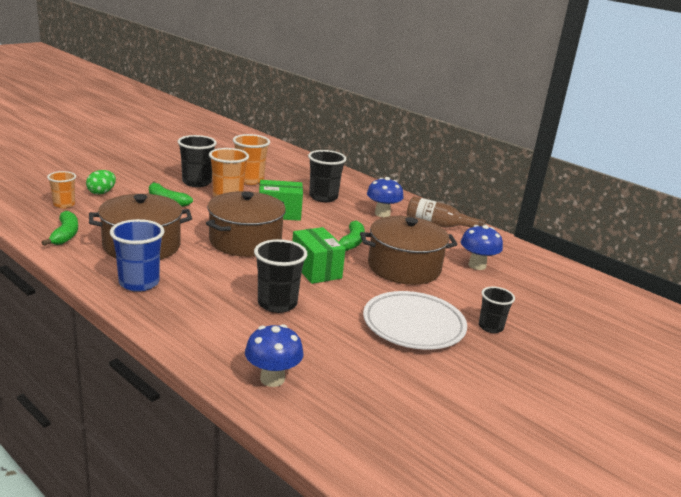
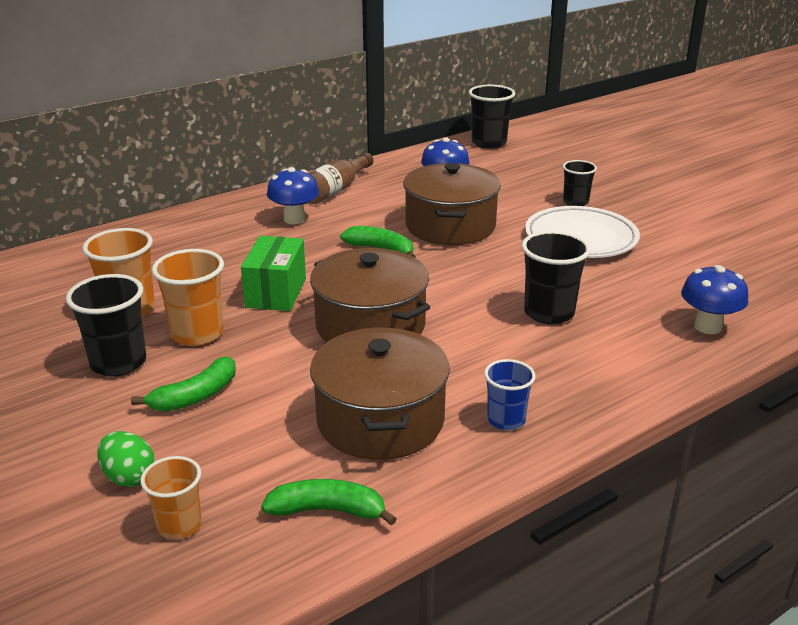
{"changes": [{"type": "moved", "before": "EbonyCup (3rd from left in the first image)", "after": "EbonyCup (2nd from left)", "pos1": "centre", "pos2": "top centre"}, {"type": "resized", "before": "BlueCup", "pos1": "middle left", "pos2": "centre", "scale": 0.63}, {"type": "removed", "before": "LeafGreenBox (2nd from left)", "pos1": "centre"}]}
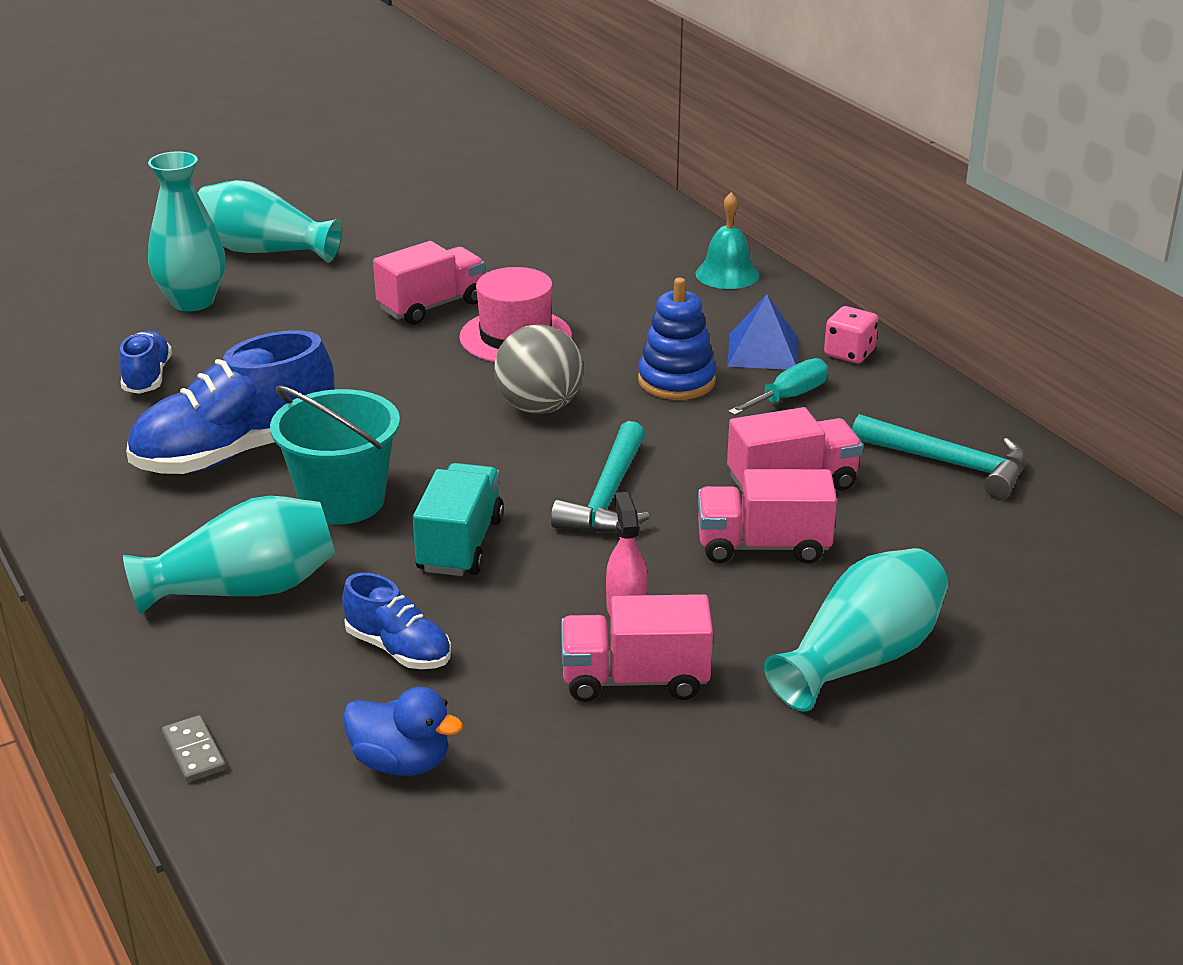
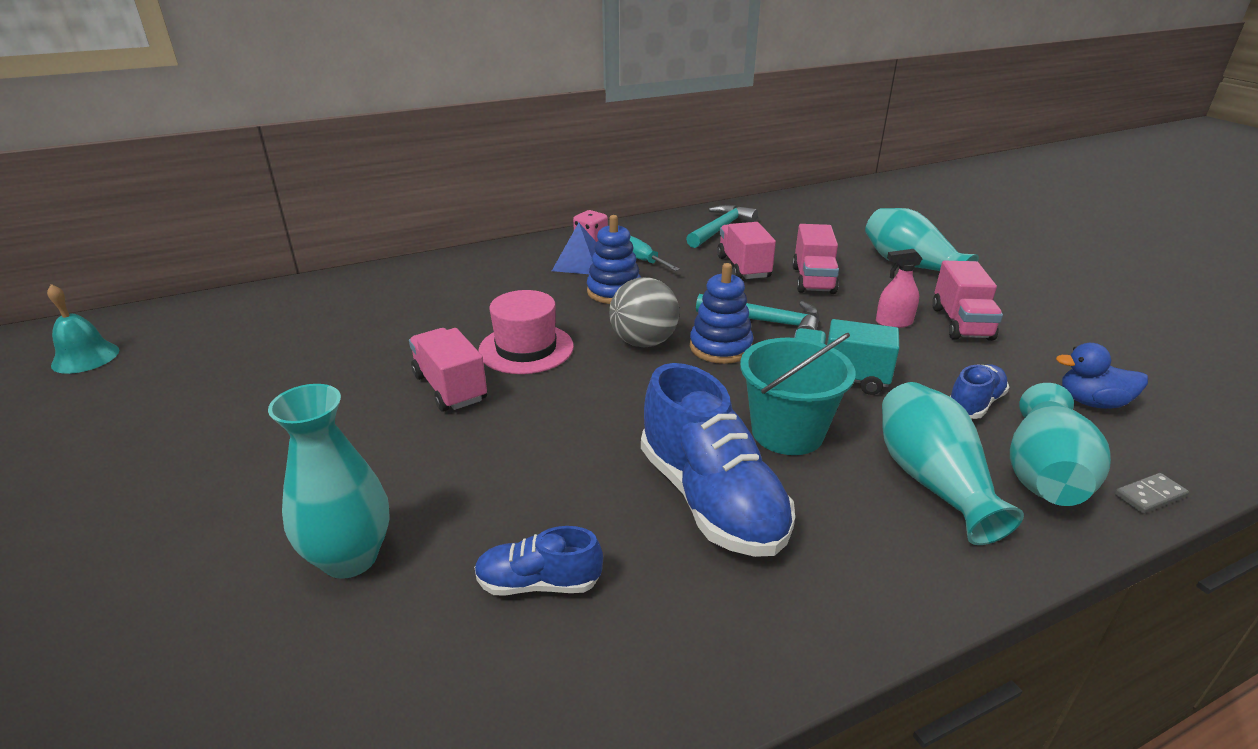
{"changes": [{"type": "moved", "before": "TurquoiseHandBell", "pos1": "top centre", "pos2": "middle left"}, {"type": "added", "after": "BlueStackingRings (2nd from left)", "pos2": "centre"}, {"type": "moved", "before": "TurquoiseVase (3rd from left in the first image)", "after": "TurquoiseVase (4th from left)", "pos1": "top left", "pos2": "middle right"}, {"type": "turned", "before": "BlueRubberDuck", "pos1": "bottom centre", "pos2": "middle right", "turn": -105}]}
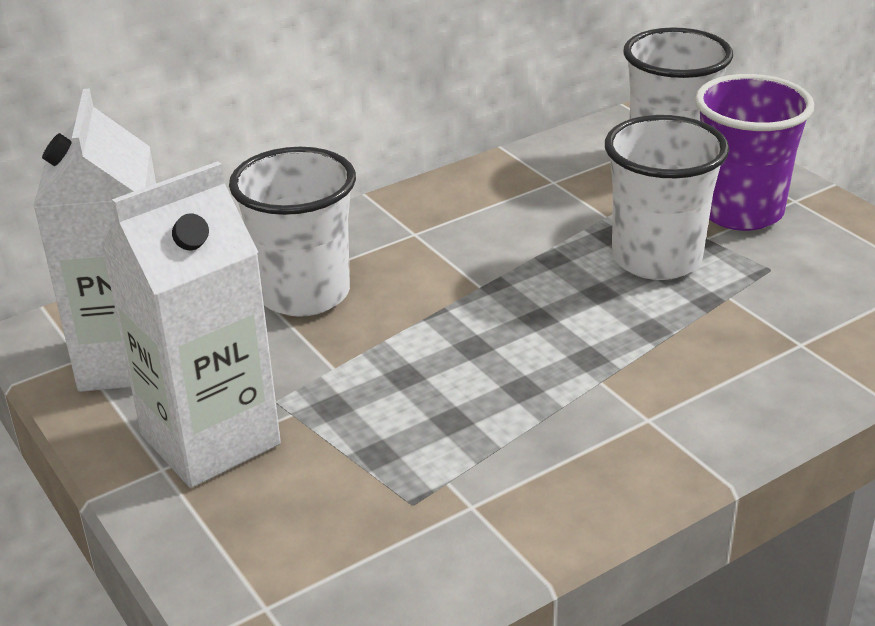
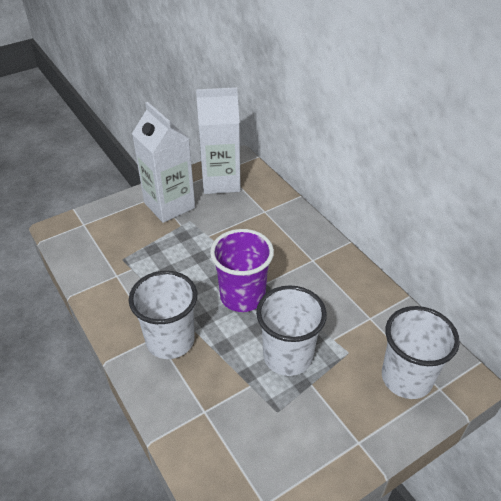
{"changes": [{"type": "moved", "before": "SnowWhiteCup (1st from left)", "pos1": "centre", "pos2": "middle left"}, {"type": "moved", "before": "VioletCup", "pos1": "top right", "pos2": "centre"}]}
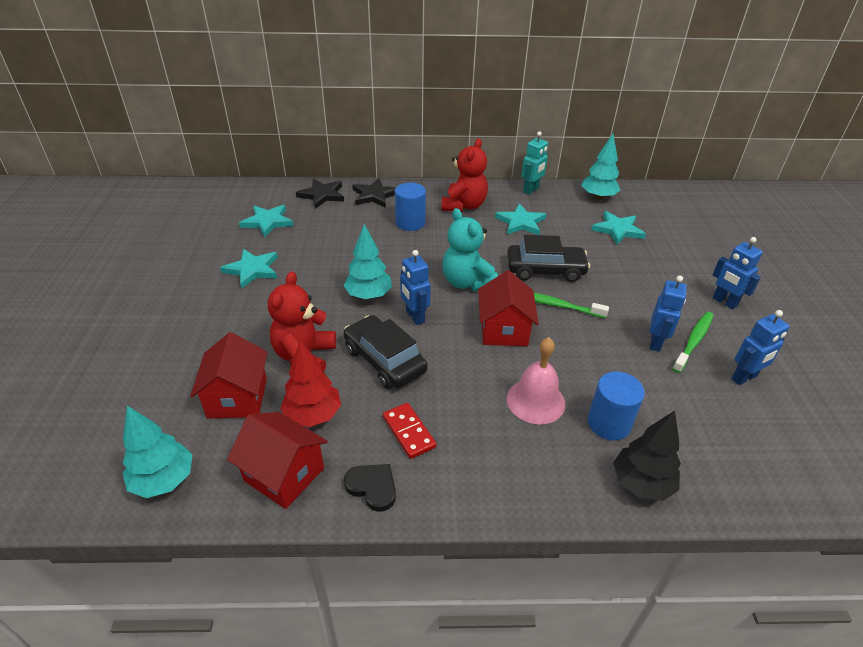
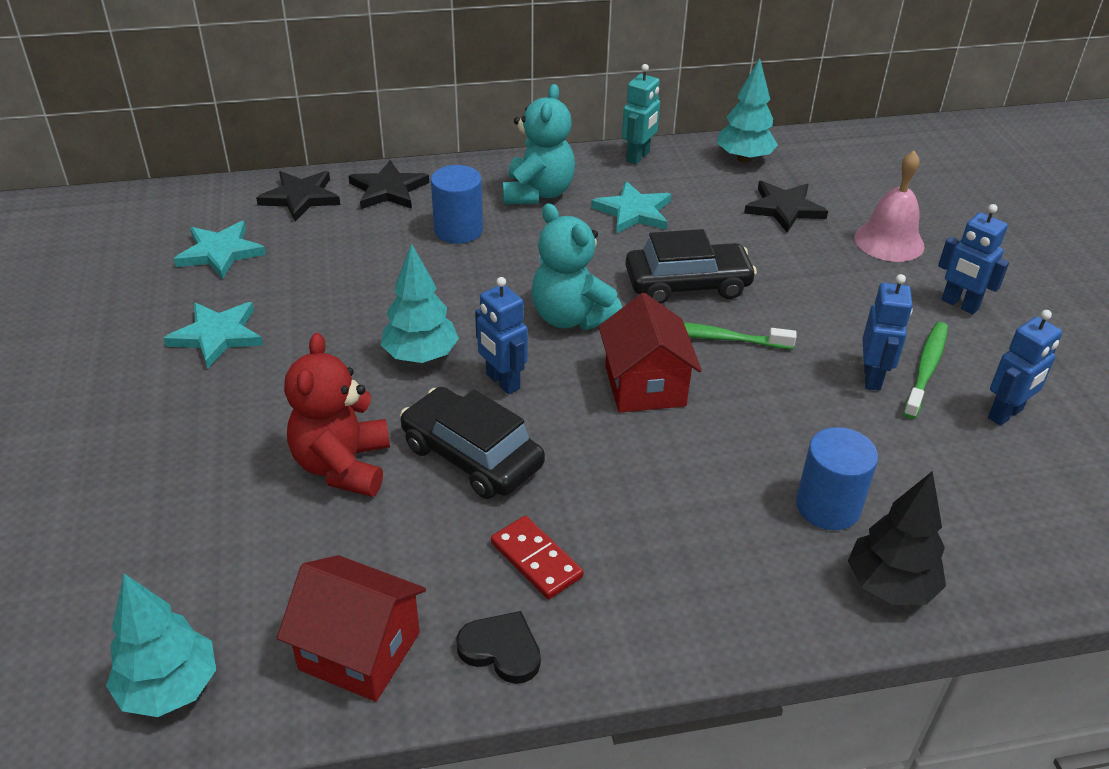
{"changes": [{"type": "recoloured", "before": "ScarletStuffedBear (2nd from left)", "after": "TurquoiseStuffedBear (1st from left)", "pos1": "top centre", "pos2": "top centre"}, {"type": "recoloured", "before": "TurquoiseStar (4th from left)", "after": "EbonyStar (3rd from left)", "pos1": "middle right", "pos2": "top right"}, {"type": "moved", "before": "RosePinkHandBell", "pos1": "centre", "pos2": "top right"}, {"type": "removed", "before": "ScarletCottage (1st from left)", "pos1": "middle left"}, {"type": "removed", "before": "ScarletTree", "pos1": "centre"}]}
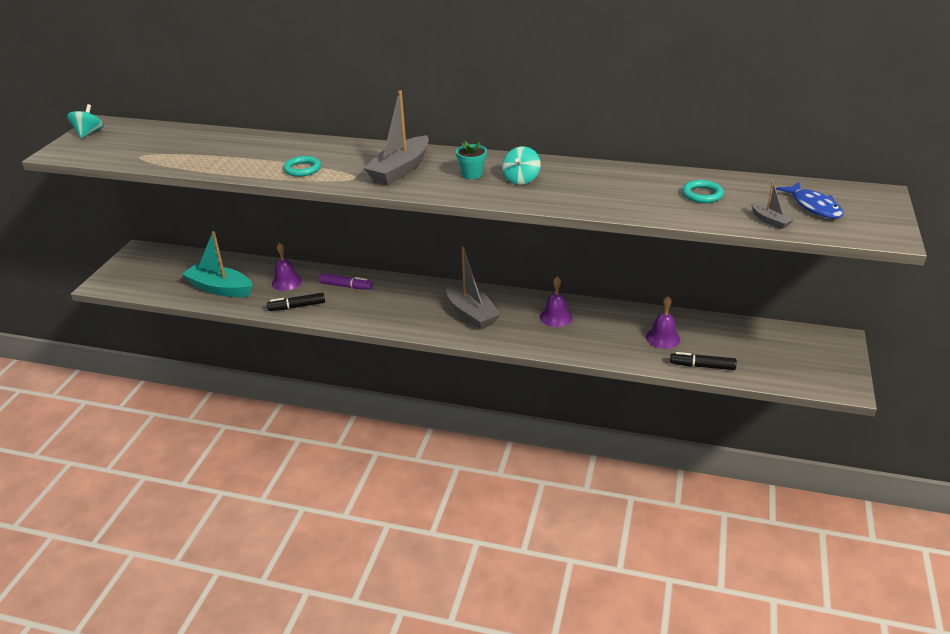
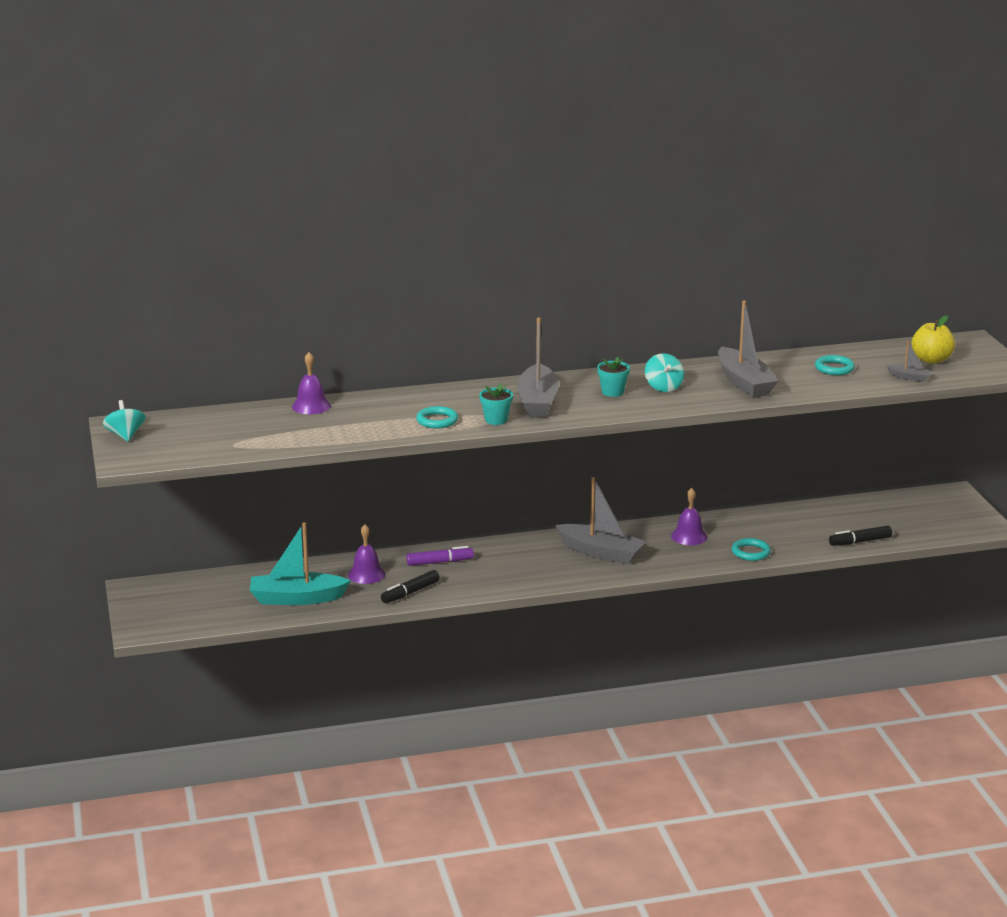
{"changes": [{"type": "moved", "before": "VioletHandBell (3rd from left in the first image)", "after": "VioletHandBell (1st from left)", "pos1": "middle right", "pos2": "middle left"}, {"type": "added", "after": "TurquoisePottedPlant (1st from left)", "pos2": "centre"}, {"type": "added", "after": "GreyToyBoat (3rd from left)", "pos2": "middle right"}, {"type": "added", "after": "TurquoiseHoop (2nd from left)", "pos2": "middle right"}, {"type": "replaced", "before": "BlueFish", "after": "YellowAppleFruit", "pos1": "top right", "pos2": "middle right"}]}
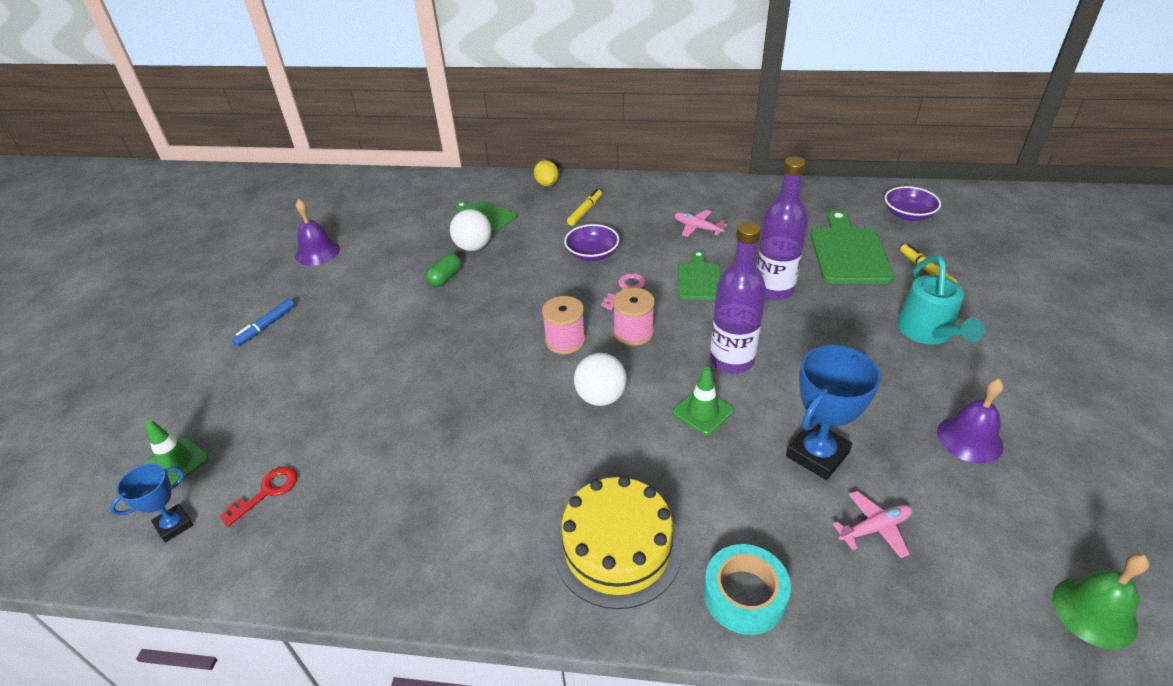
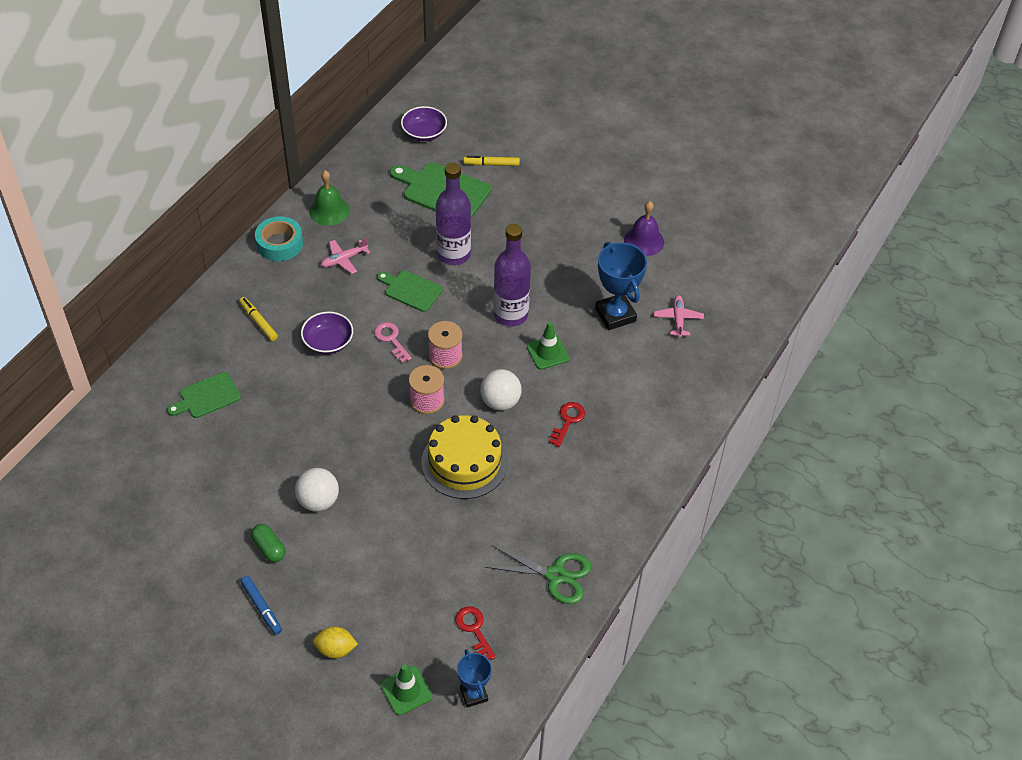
{"changes": [{"type": "moved", "before": "LeafGreenPill", "pos1": "centre", "pos2": "bottom left"}, {"type": "moved", "before": "TurquoiseRollOfTape", "pos1": "bottom centre", "pos2": "top left"}, {"type": "moved", "before": "SnowWhiteBall (1st from left)", "pos1": "centre", "pos2": "middle left"}, {"type": "moved", "before": "LeafGreenHandBell", "pos1": "bottom right", "pos2": "top left"}, {"type": "moved", "before": "YellowToyLemon", "pos1": "top centre", "pos2": "bottom left"}, {"type": "moved", "before": "YellowCake", "pos1": "bottom centre", "pos2": "centre"}, {"type": "added", "after": "LeafGreenScissors", "pos2": "bottom centre"}, {"type": "added", "after": "ScarletKey (2nd from left)", "pos2": "centre"}, {"type": "removed", "before": "VioletHandBell (1st from left)", "pos1": "middle left"}, {"type": "removed", "before": "TurquoiseWateringPot", "pos1": "middle right"}]}
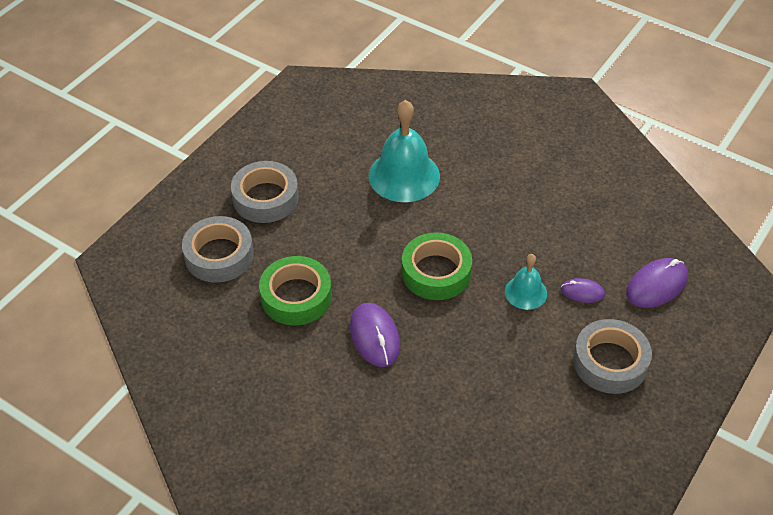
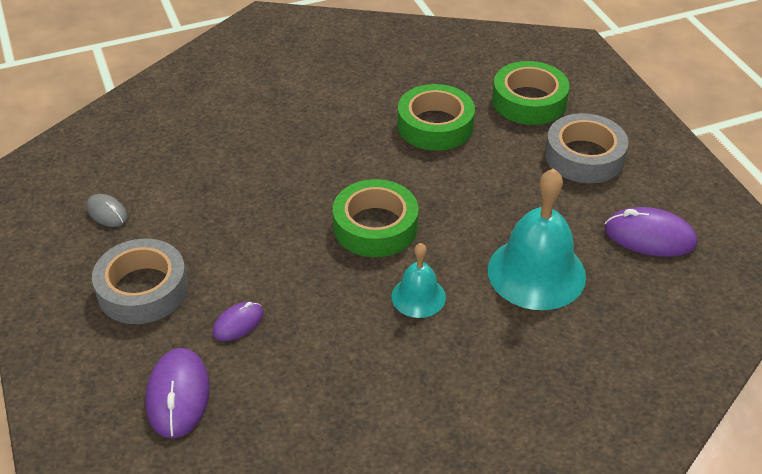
{"changes": [{"type": "added", "after": "GreyComputerMouse", "pos2": "middle left"}, {"type": "moved", "before": "TurquoiseHandBell (2nd from left in the first image)", "after": "TurquoiseHandBell (1st from left)", "pos1": "middle right", "pos2": "centre"}, {"type": "recoloured", "before": "GreyRollOfTape (1st from left)", "after": "LeafGreenRollOfTape (3rd from left)", "pos1": "middle left", "pos2": "top right"}, {"type": "moved", "before": "VioletComputerMouse (1st from left in the first image)", "after": "VioletComputerMouse (3rd from left)", "pos1": "centre", "pos2": "middle right"}]}
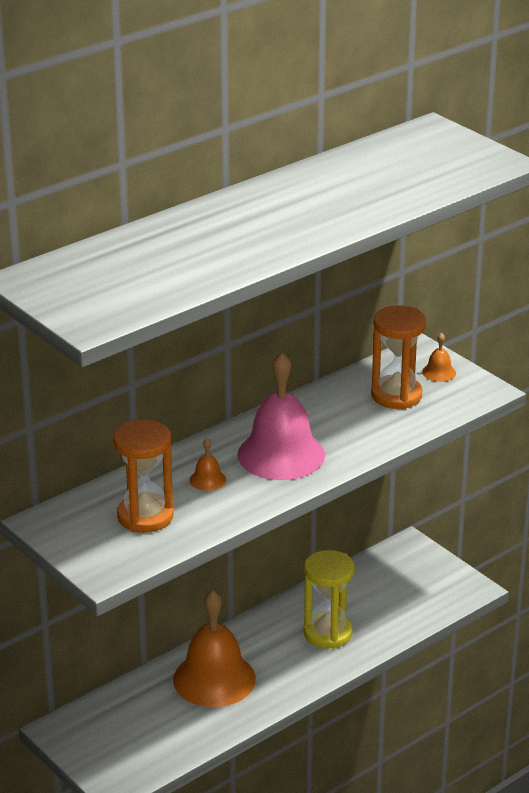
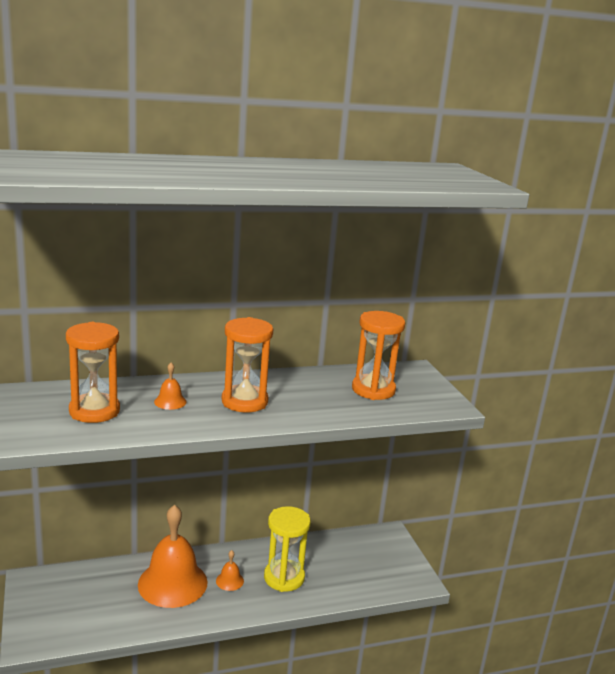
{"changes": [{"type": "moved", "before": "OrangeHandBell (3rd from left)", "pos1": "middle right", "pos2": "bottom centre"}, {"type": "replaced", "before": "RosePinkHandBell", "after": "OrangeHourglass (2nd from left)", "pos1": "centre", "pos2": "centre"}]}
